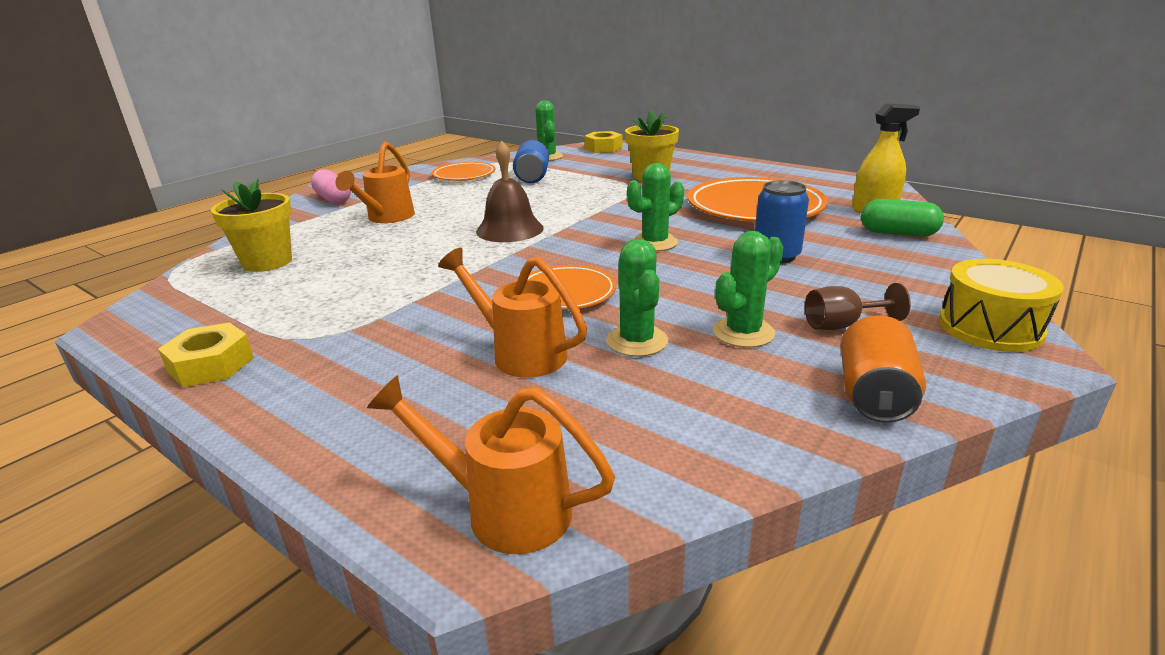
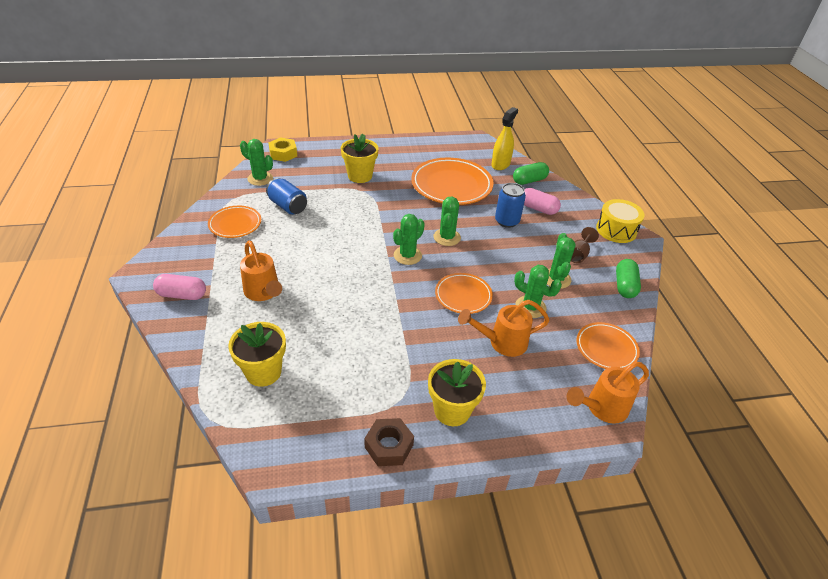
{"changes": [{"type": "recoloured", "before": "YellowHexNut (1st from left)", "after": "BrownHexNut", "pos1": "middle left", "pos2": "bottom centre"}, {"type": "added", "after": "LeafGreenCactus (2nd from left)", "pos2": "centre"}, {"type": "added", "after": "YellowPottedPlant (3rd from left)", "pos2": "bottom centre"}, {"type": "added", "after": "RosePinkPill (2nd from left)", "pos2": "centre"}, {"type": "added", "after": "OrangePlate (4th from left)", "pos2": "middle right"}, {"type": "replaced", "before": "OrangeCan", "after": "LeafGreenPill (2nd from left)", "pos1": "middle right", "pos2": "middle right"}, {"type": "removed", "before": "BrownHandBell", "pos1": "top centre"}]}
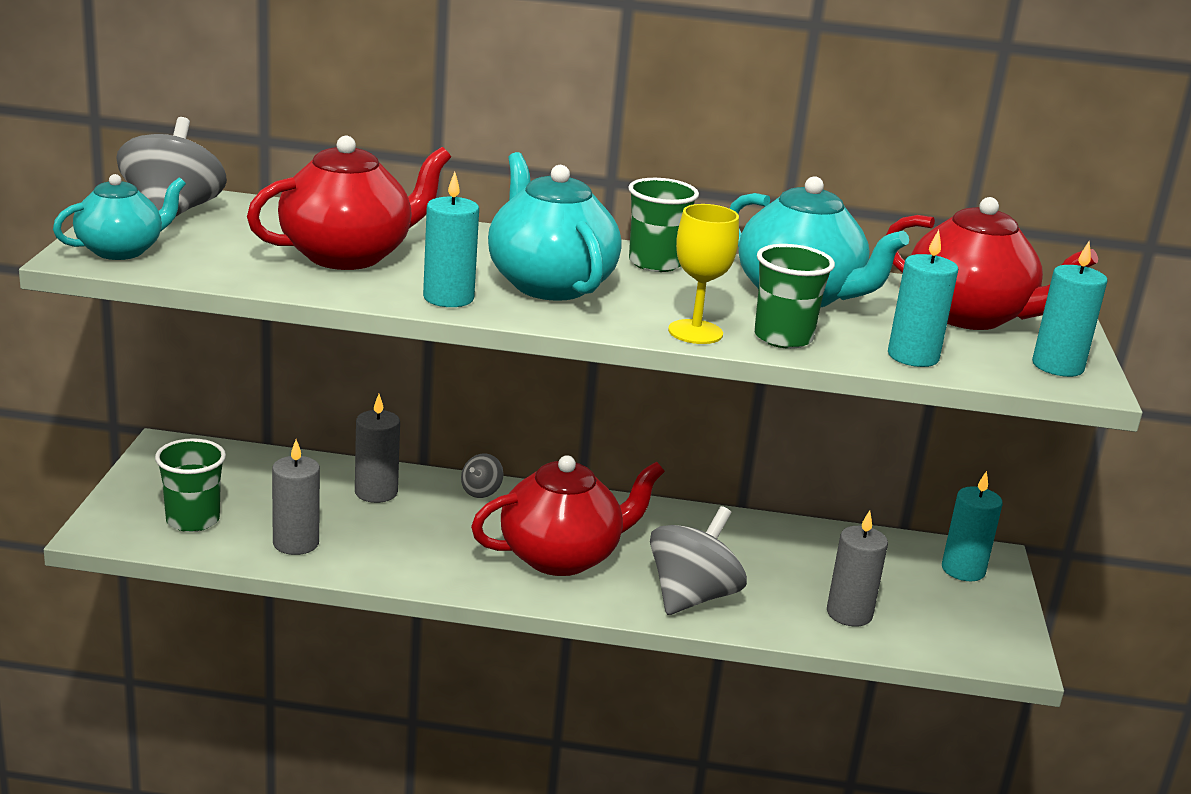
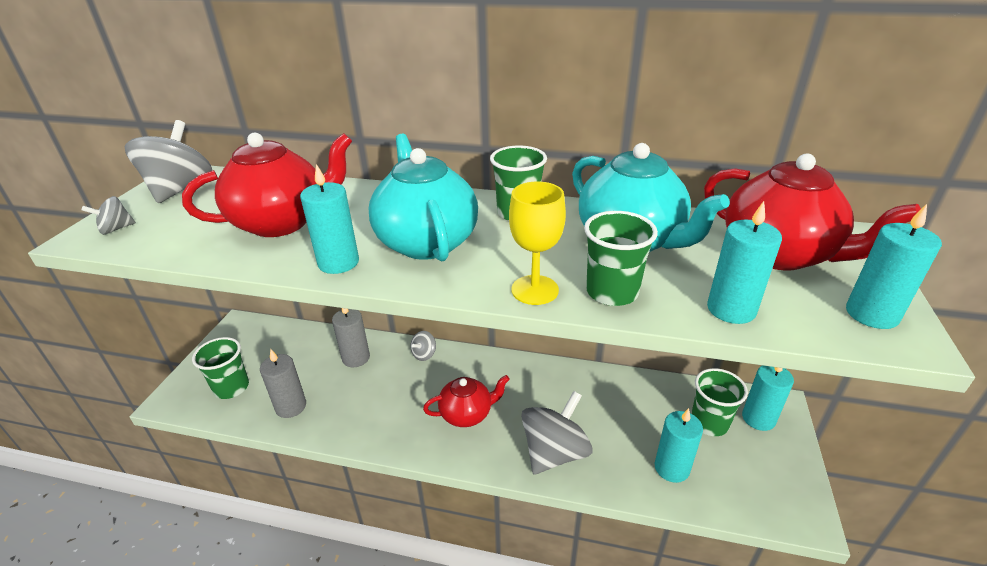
{"changes": [{"type": "replaced", "before": "TurquoiseTeapot (1st from left)", "after": "GreyToyTop (1st from left)", "pos1": "top left", "pos2": "middle left"}, {"type": "resized", "before": "ScarletTeapot (2nd from left)", "pos1": "centre", "pos2": "bottom centre", "scale": 0.63}, {"type": "recoloured", "before": "GreyPillarCandle (3rd from left)", "after": "TurquoisePillarCandle (2nd from left)", "pos1": "bottom right", "pos2": "bottom right"}, {"type": "added", "after": "LeafGreenCup (4th from left)", "pos2": "bottom right"}]}
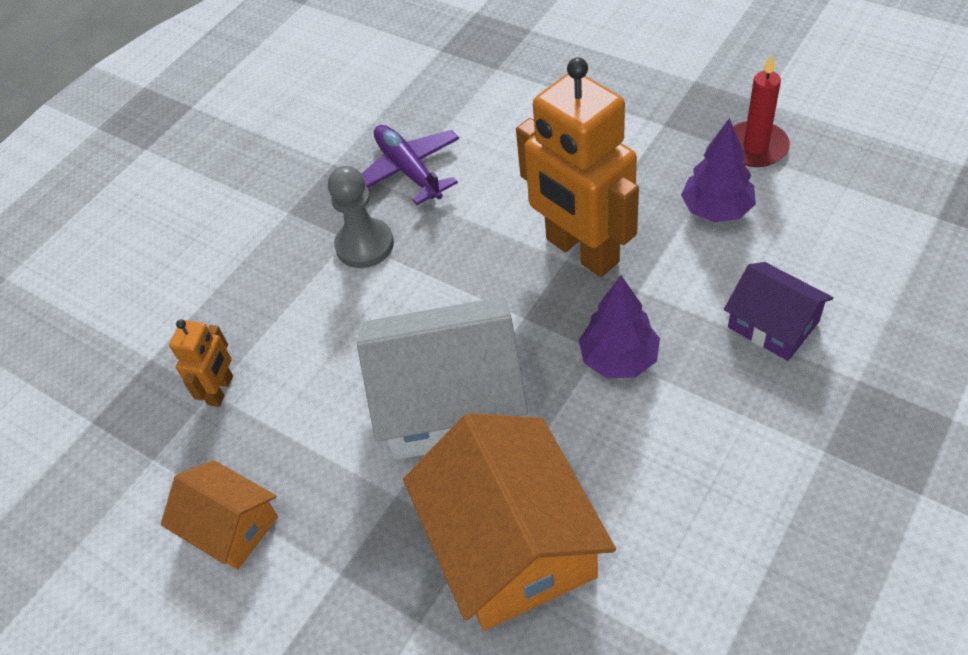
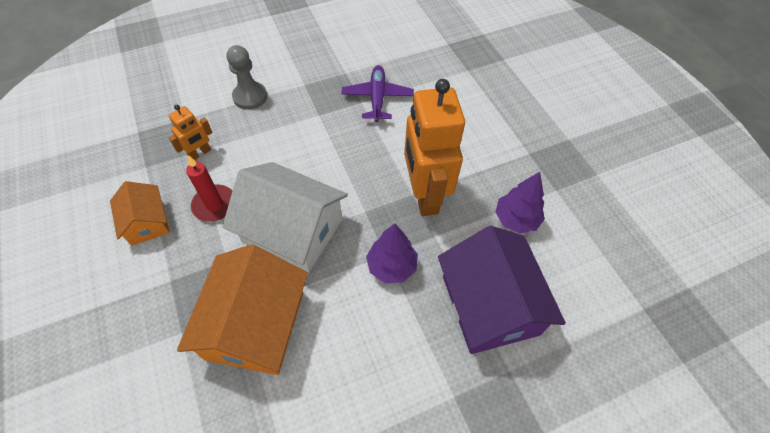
{"changes": [{"type": "moved", "before": "ScarletPillarCandle", "pos1": "top right", "pos2": "middle left"}, {"type": "moved", "before": "GreyPawn", "pos1": "top centre", "pos2": "top left"}, {"type": "resized", "before": "VioletCottage", "pos1": "middle right", "pos2": "bottom centre", "scale": 1.82}]}
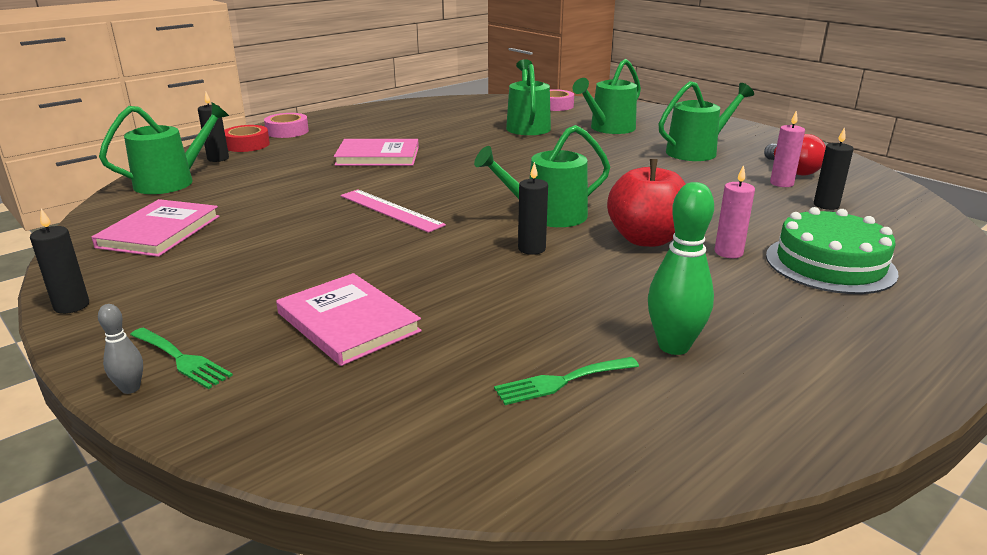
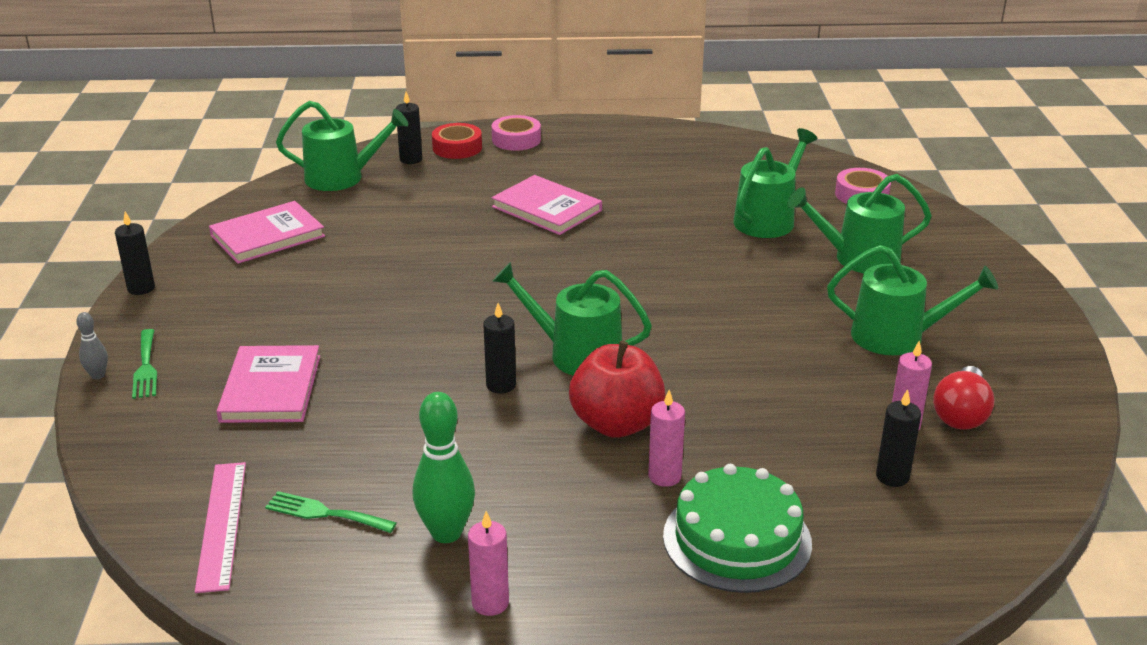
{"changes": [{"type": "moved", "before": "RosePinkRuler", "pos1": "centre", "pos2": "bottom left"}, {"type": "added", "after": "RosePinkPillarCandle (1st from left)", "pos2": "bottom centre"}]}
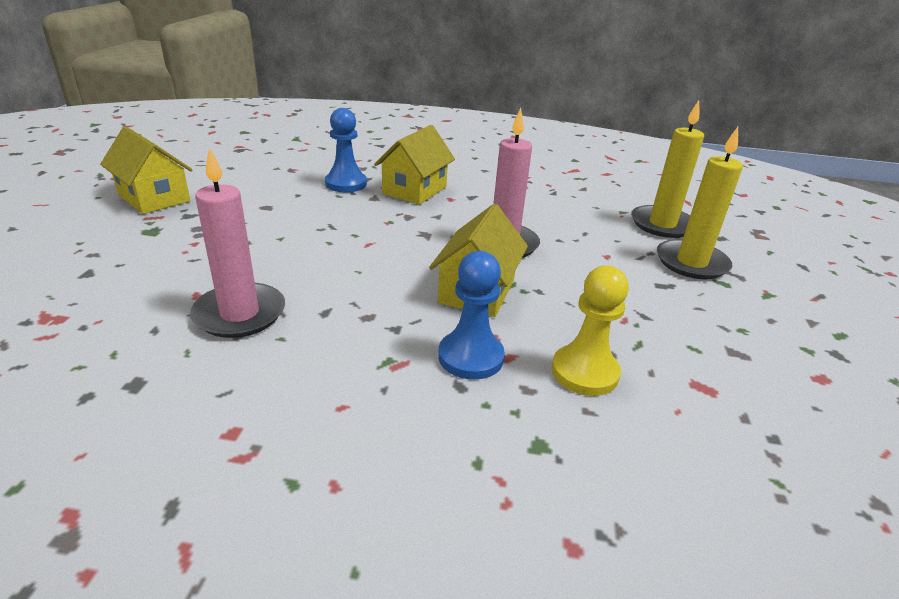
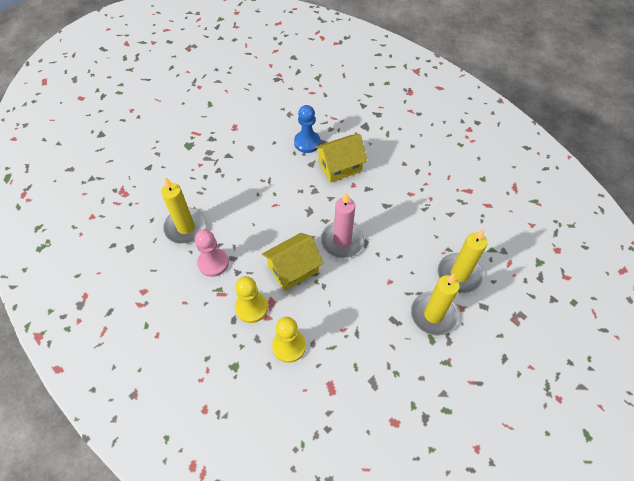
{"changes": [{"type": "recoloured", "before": "RosePinkPillarCandle (1st from left)", "after": "YellowPillarCandle (1st from left)", "pos1": "middle left", "pos2": "middle left"}, {"type": "added", "after": "RosePinkPawn", "pos2": "centre"}, {"type": "recoloured", "before": "BluePawn (2nd from left)", "after": "YellowPawn (1st from left)", "pos1": "centre", "pos2": "centre"}, {"type": "removed", "before": "YellowCottage (1st from left)", "pos1": "top left"}]}
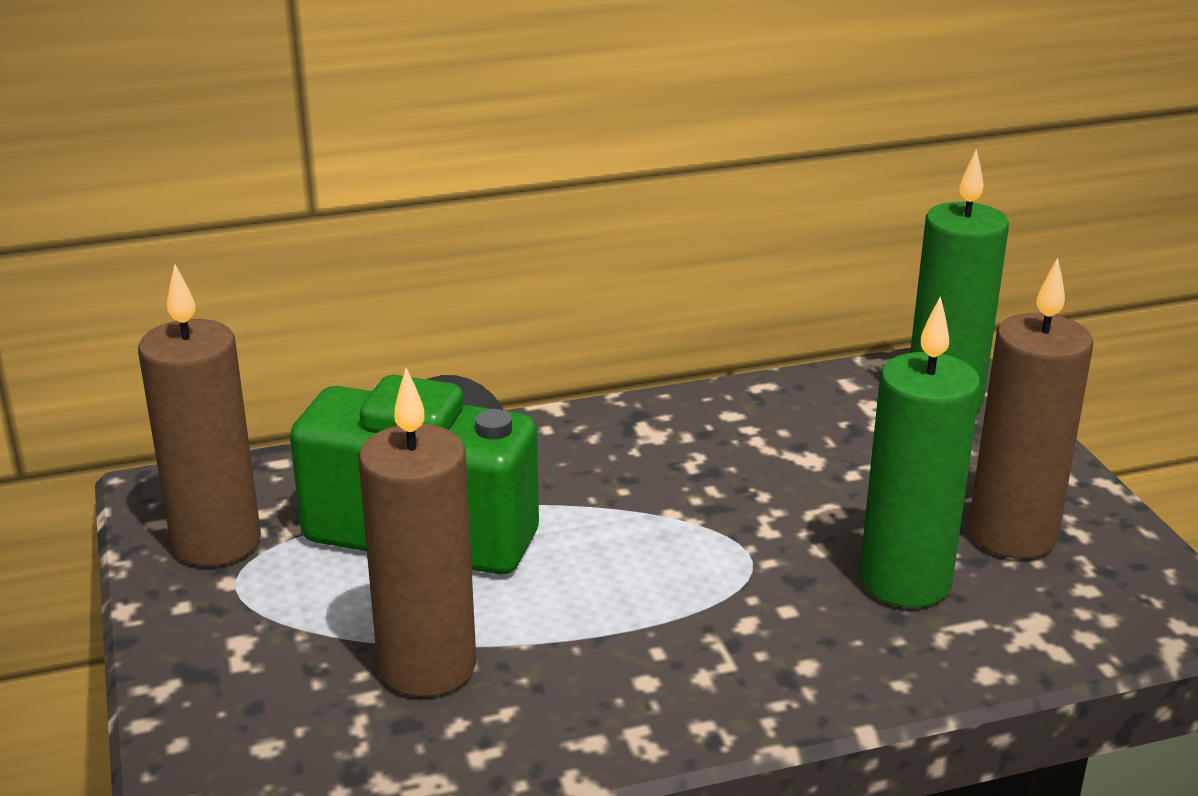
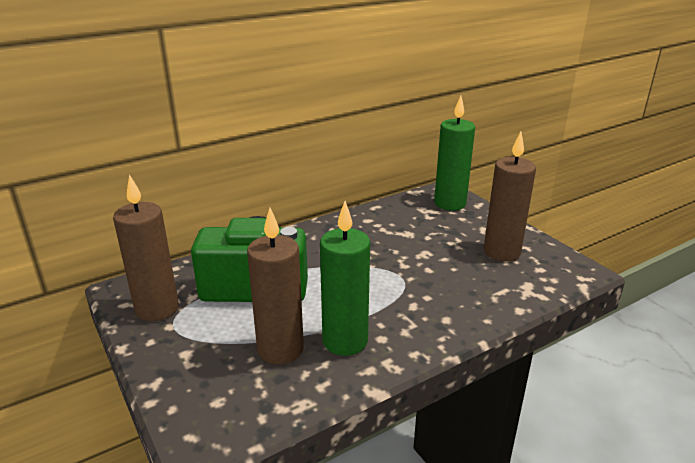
{"changes": [{"type": "moved", "before": "LeafGreenPillarCandle (1st from left)", "pos1": "middle right", "pos2": "centre"}]}
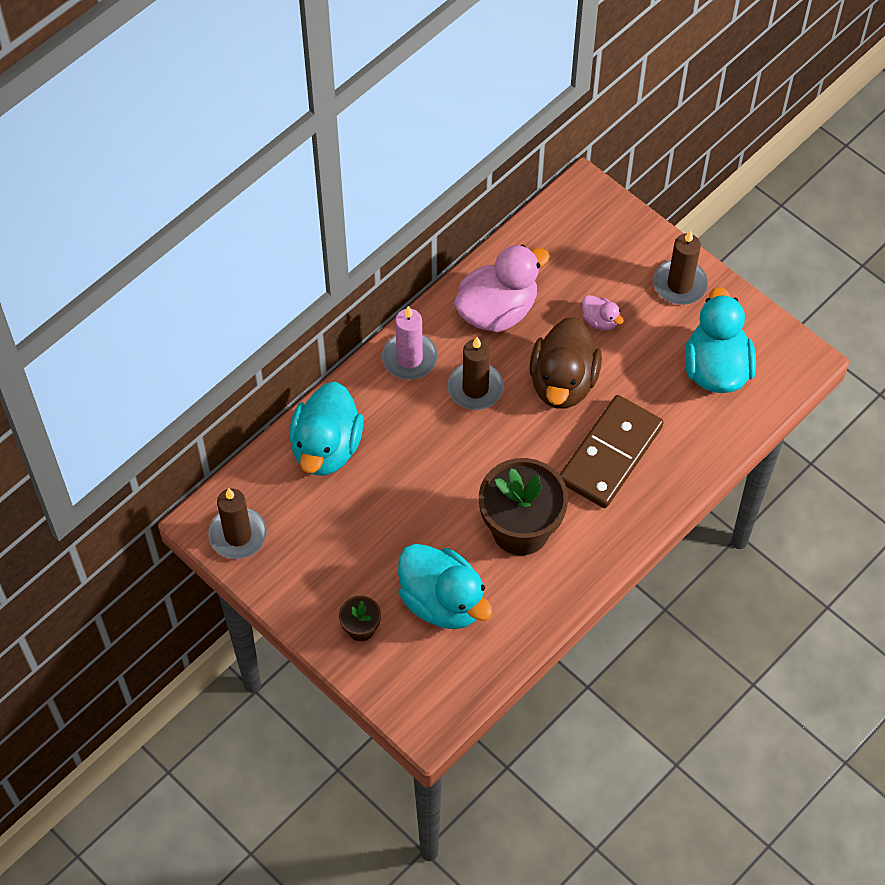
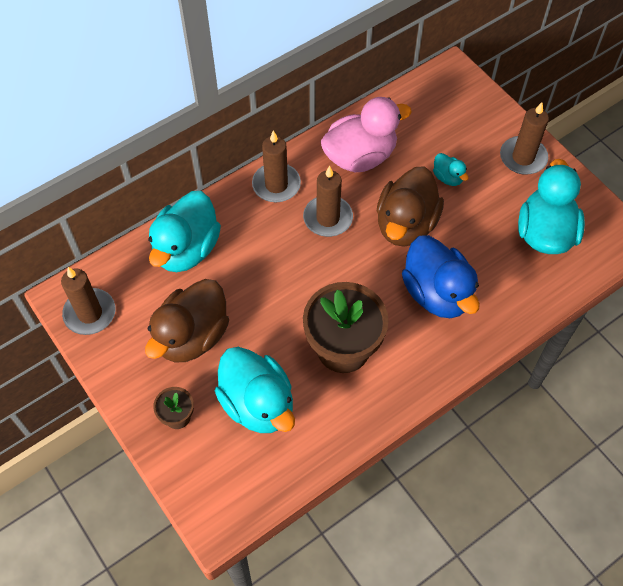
{"changes": [{"type": "added", "after": "BrownRubberDuck (1st from left)", "pos2": "middle left"}, {"type": "recoloured", "before": "RosePinkPillarCandle", "after": "BrownPillarCandle (2nd from left)", "pos1": "centre", "pos2": "top centre"}, {"type": "replaced", "before": "BrownDominoTile", "after": "BlueRubberDuck", "pos1": "middle right", "pos2": "middle right"}, {"type": "recoloured", "before": "RosePinkRubberDuck (2nd from left)", "after": "TurquoiseRubberDuck (3rd from left)", "pos1": "middle right", "pos2": "top right"}]}
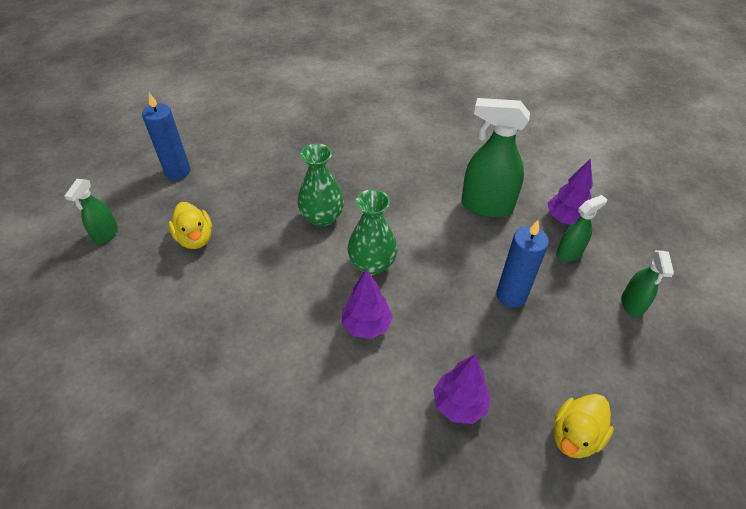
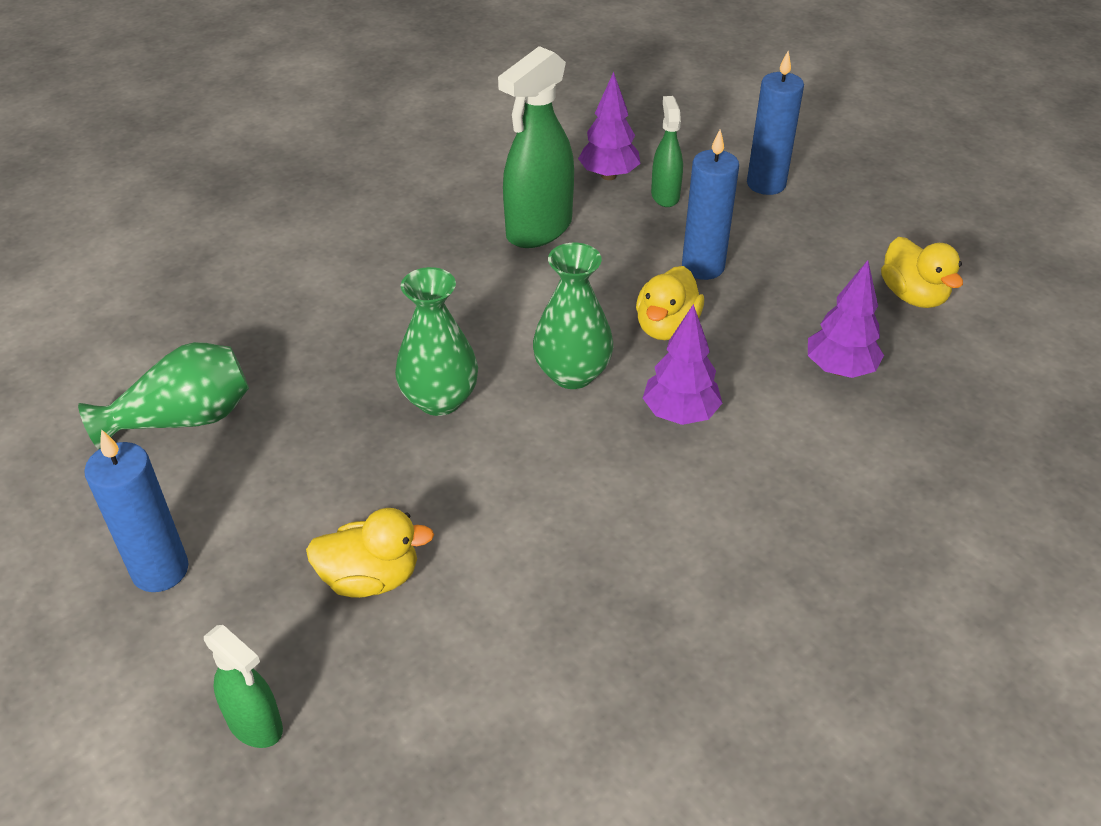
{"changes": [{"type": "added", "after": "LeafGreenVase (1st from left)", "pos2": "middle left"}, {"type": "added", "after": "YellowRubberDuck (2nd from left)", "pos2": "centre"}, {"type": "replaced", "before": "LeafGreenSprayBottle (4th from left)", "after": "BluePillarCandle (3rd from left)", "pos1": "middle right", "pos2": "top right"}]}
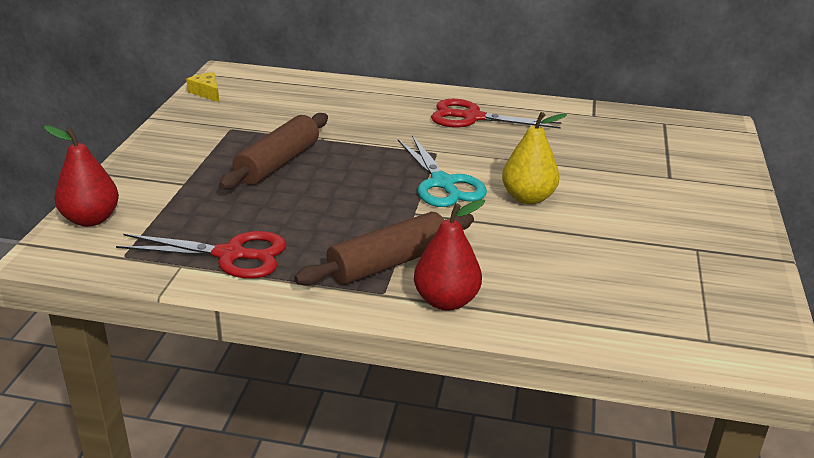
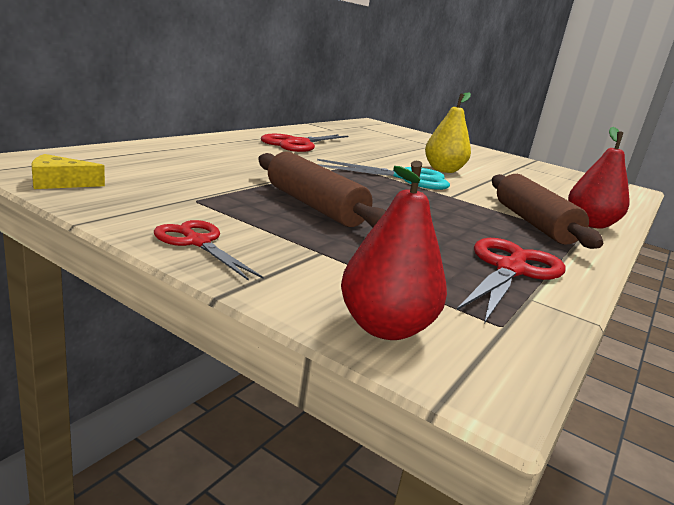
{"changes": [{"type": "added", "after": "ScarletScissors (1st from left)", "pos2": "middle left"}]}
